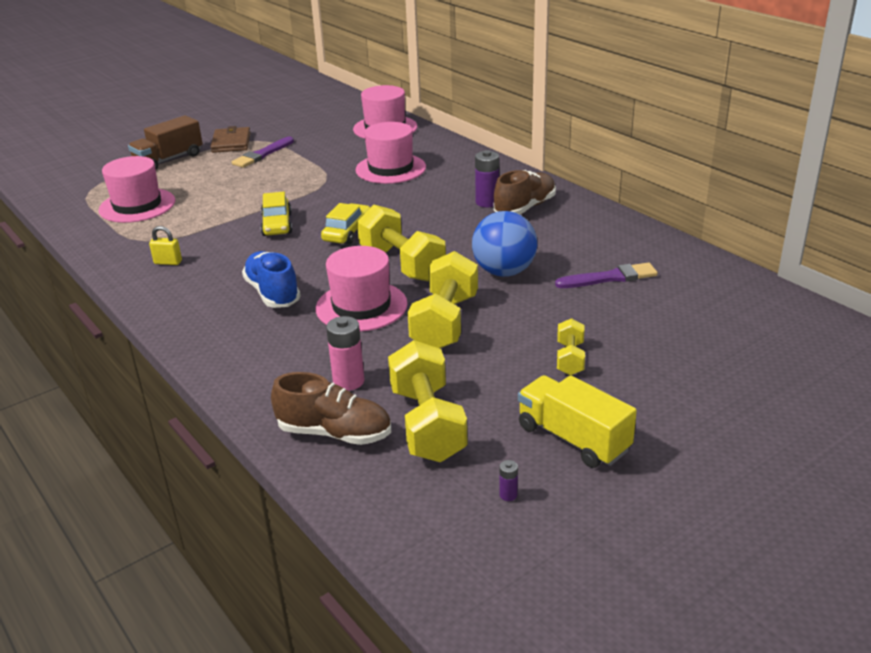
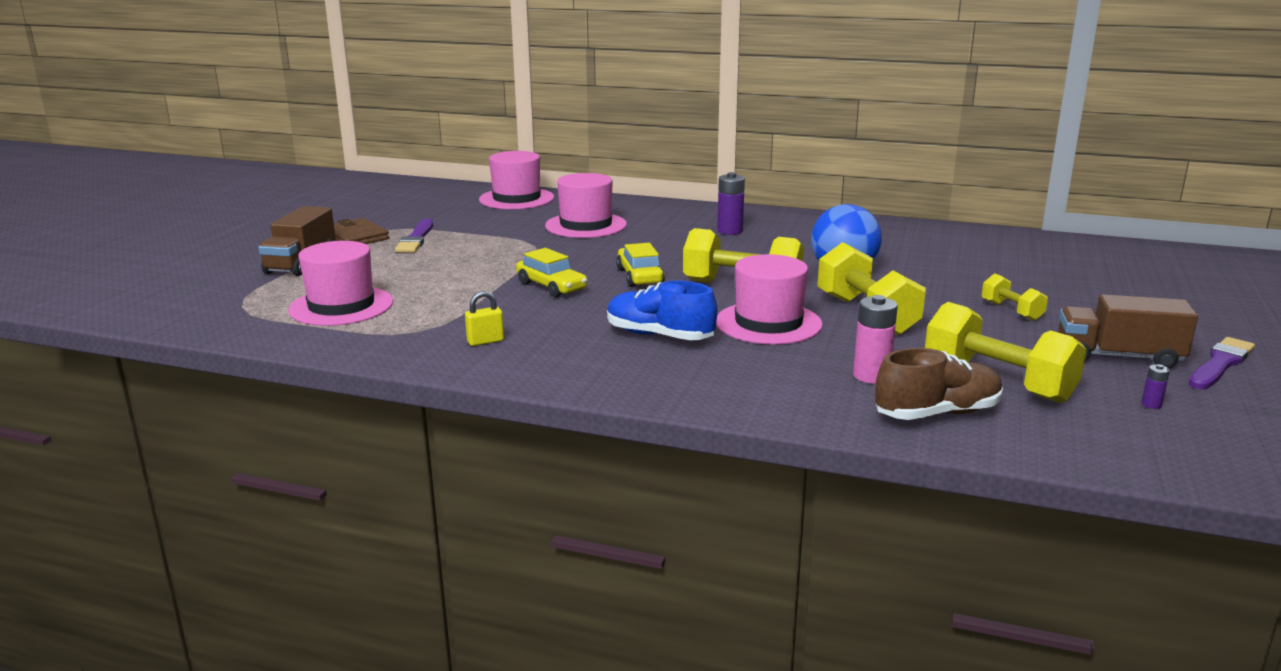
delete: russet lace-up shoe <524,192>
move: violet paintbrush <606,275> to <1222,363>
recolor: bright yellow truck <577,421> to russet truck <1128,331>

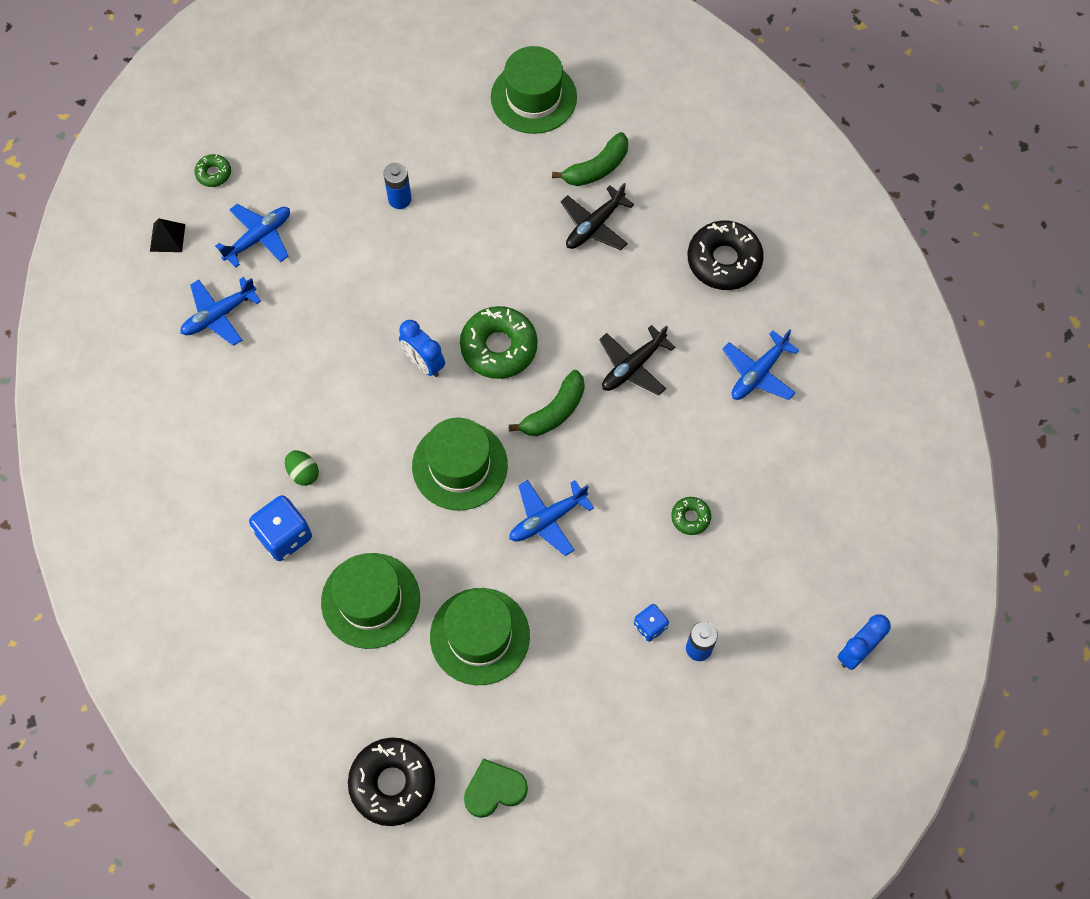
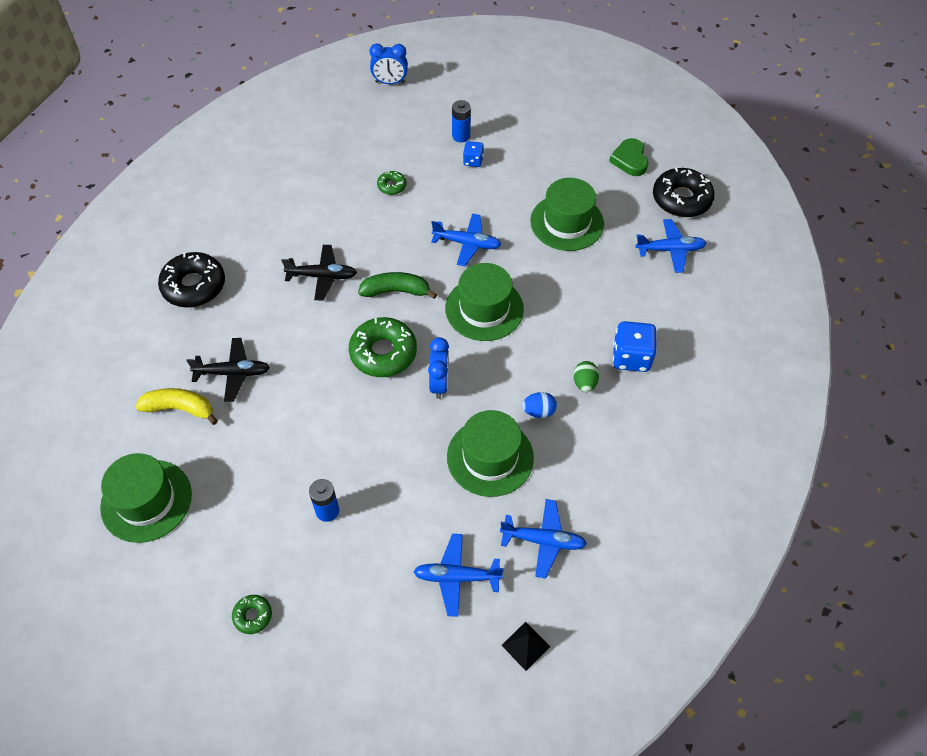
insert: royal blue toy egg <539,405>
move: emerald doughnut <212,170> to <252,614>; emerald top hat <370,601> to <490,453>; royal blue plane <760,365> to <671,246>
recolor: emerald banana fruit <590,159> to bright yellow banana fruit <176,406>
rotate: emerald love heart <496,788> = <628,157> 60 degrees clockwise

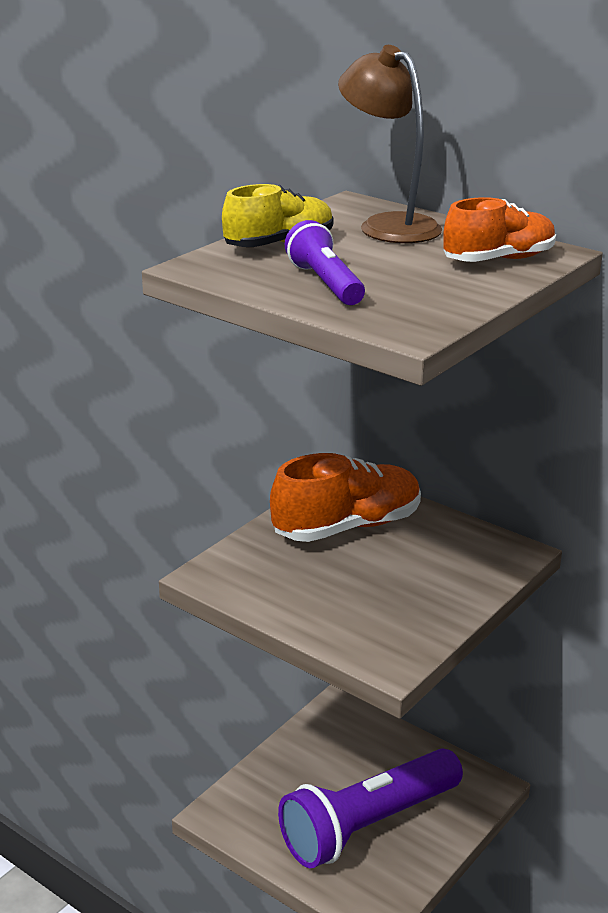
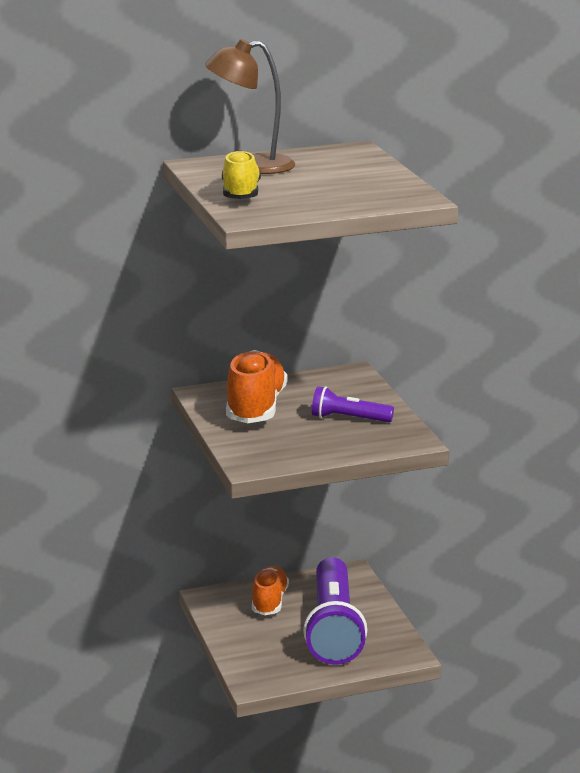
move: violet pocket torch <325,262> to <353,404>; orange-coloured lace-up shoe <500,229> to <270,590>

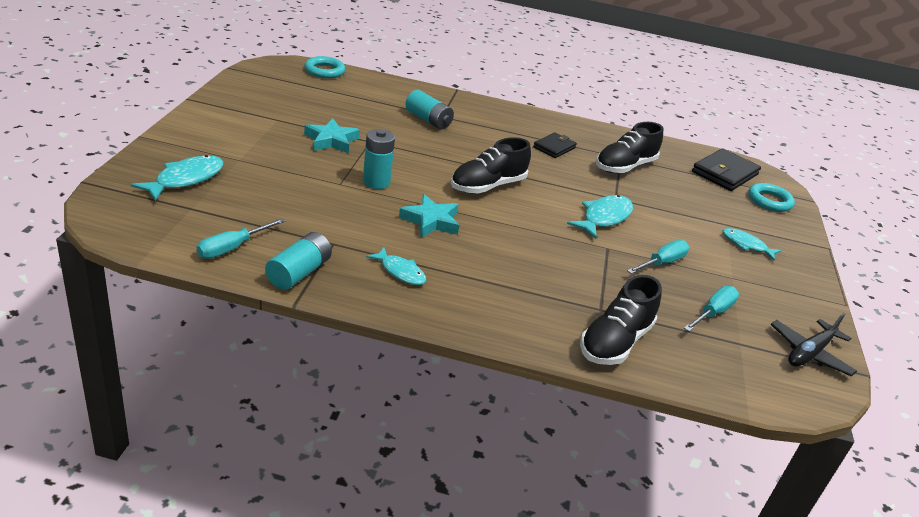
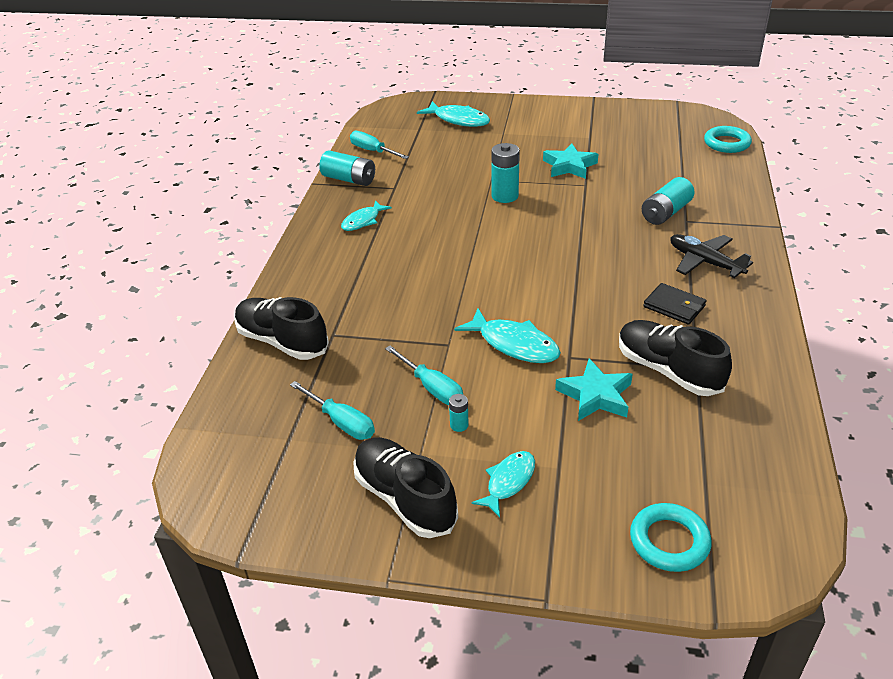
delete: ebony card wallet <726,169>
insert: turquoise power cell <459,413>
move: turquoise five-pointed star <429,216> to <594,390>; ebony lace-up shoe <491,165> to <405,487>; ebony plane <813,345> to <711,256>

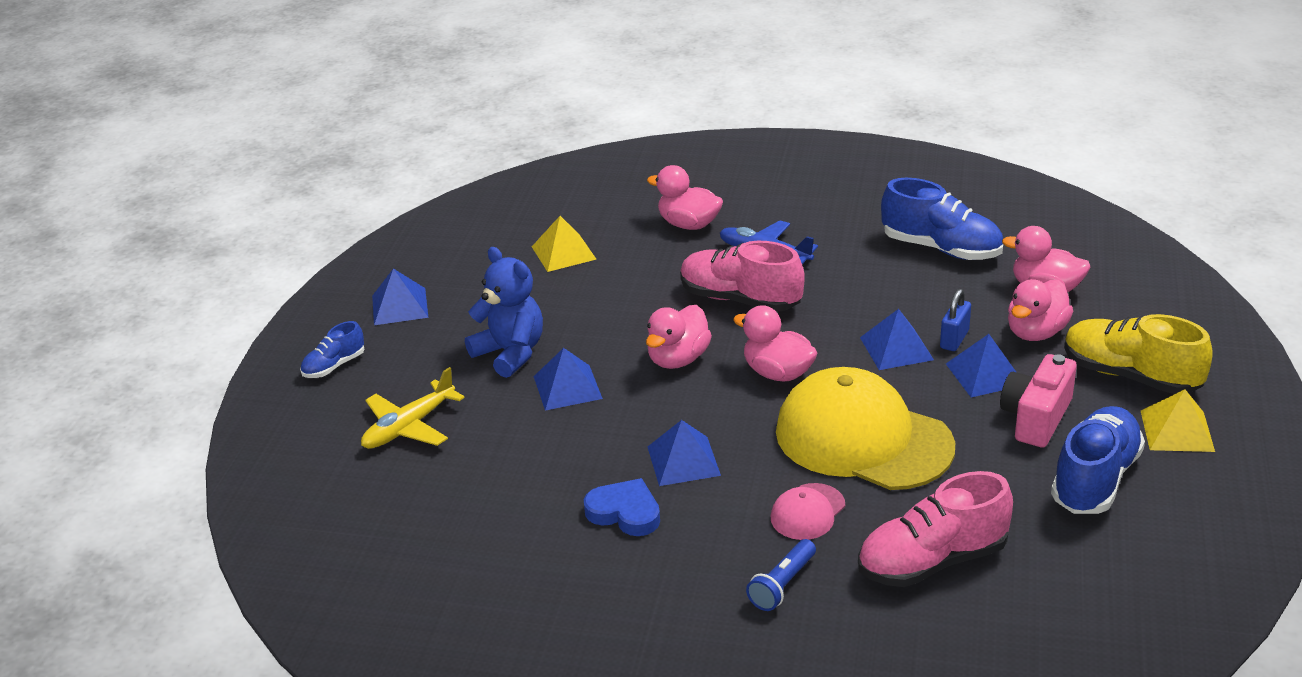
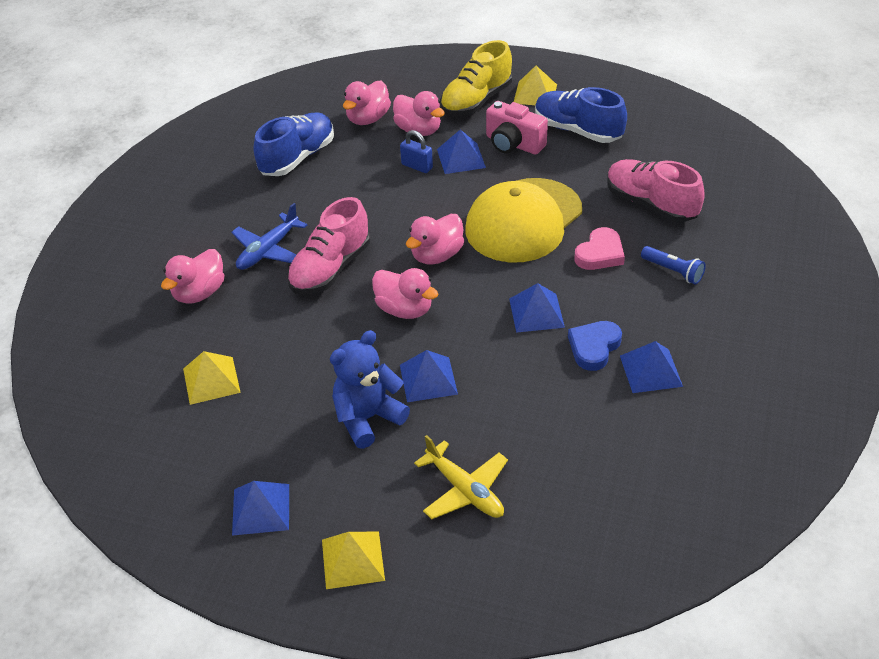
move: royal blue pyramid shape <897,339> to <651,367>
replace: royal blue lace-up shoe <332,349> to bright yellow pyramid shape <353,560>; rose-pink baseball cap <808,511> to rose-pink love heart <599,248>
rotate: rose-pink lace-up shoe <935,529> = <656,190> 150 degrees clockwise

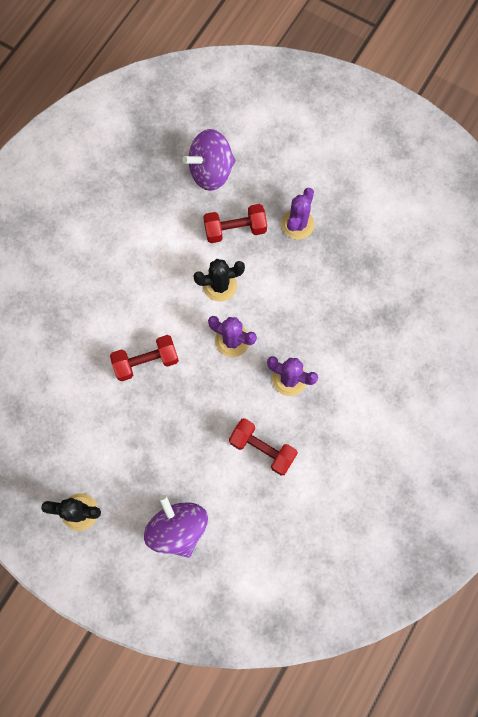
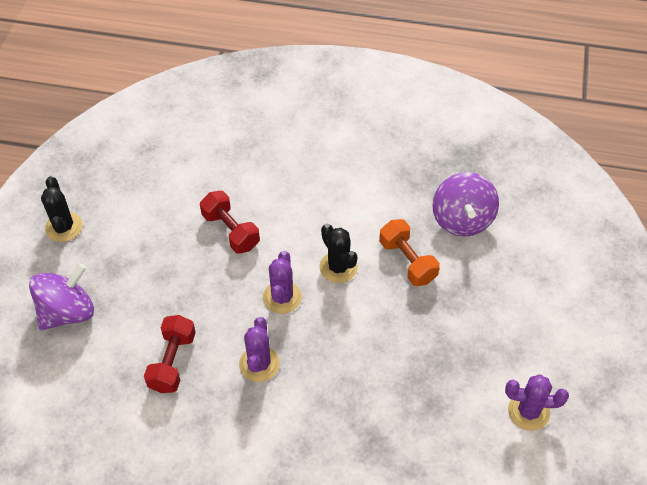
move: violet saguaro cactus <297,214> to <537,402>
recolor: scarlet free weight <235,223> to orange-coloured free weight <409,252>
rotate: violet spinning top <209,160> = <466,204> 135 degrees counterclockwise

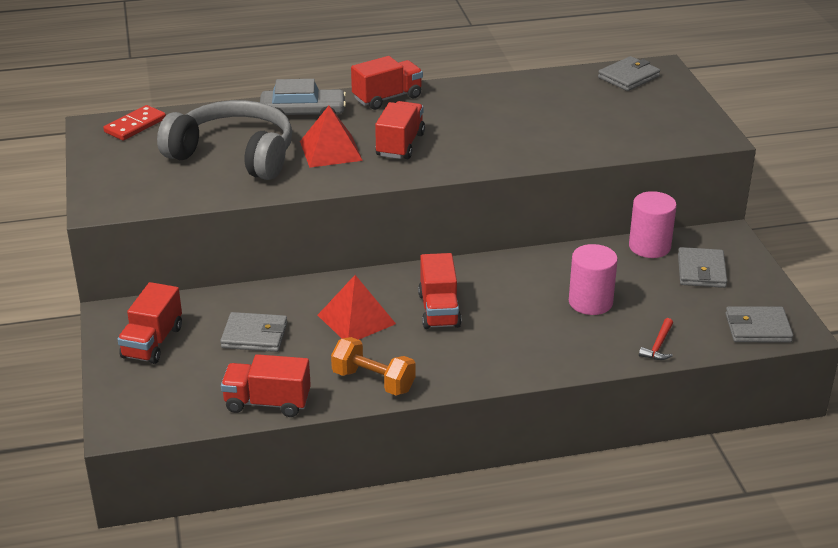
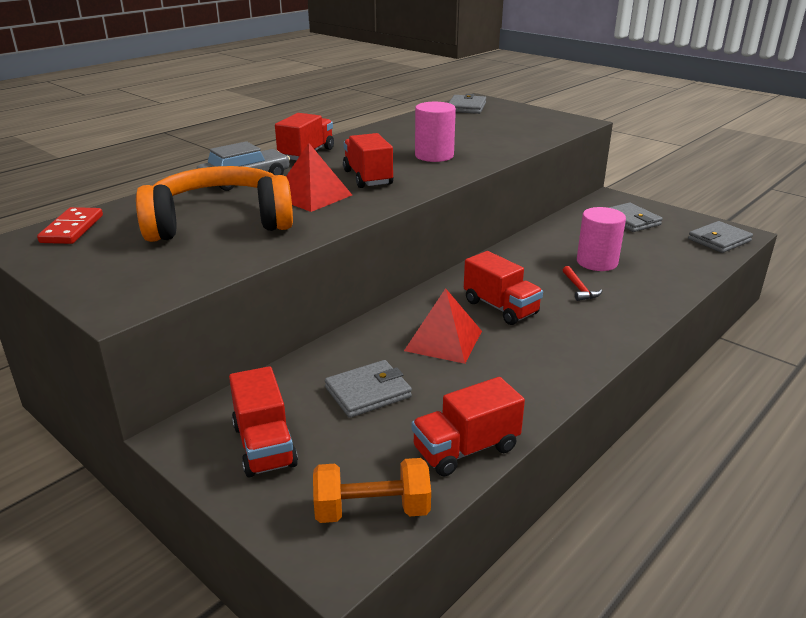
move: orange-coloured free weight <373,366> to <372,490>; rose-pink solid cylinder <653,224> to <435,132>; scarlet carpenter's hammer <656,339> to <582,283>
recolor: ash-grey headset <224,140> to orange-coloured headset <214,204>

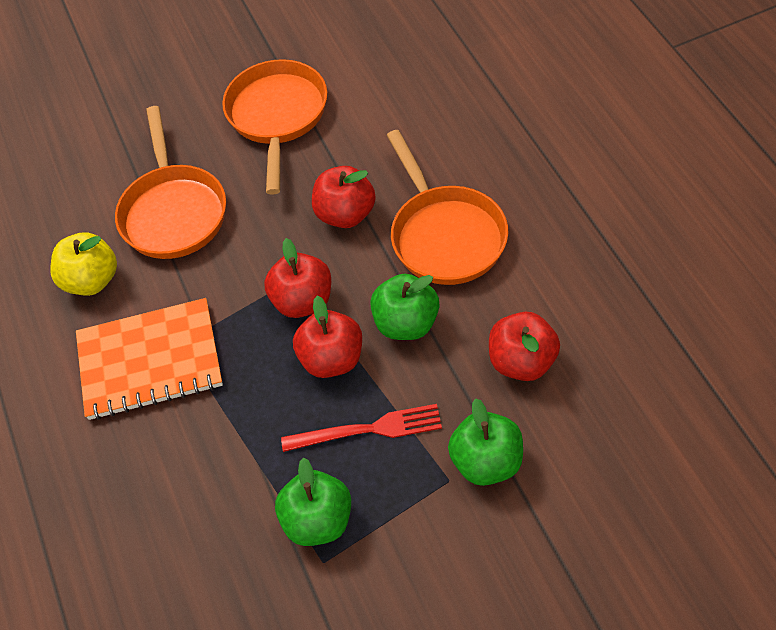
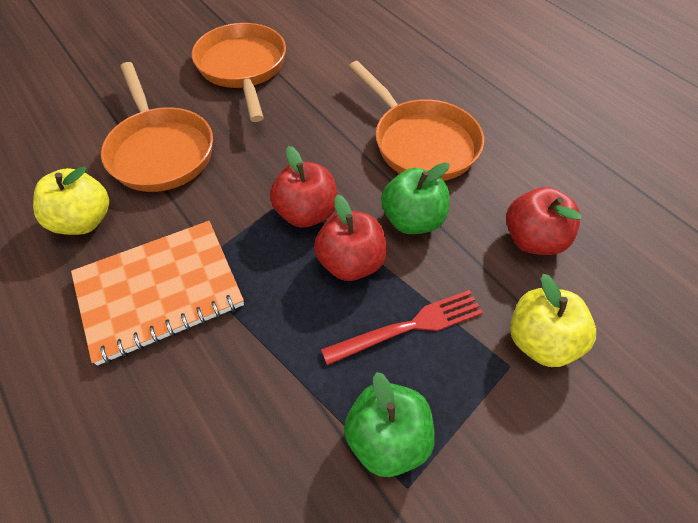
delete: scarlet apple fruit <344,197>
recolor: emerald apple fruit <485,442> to bright yellow apple fruit <553,320>

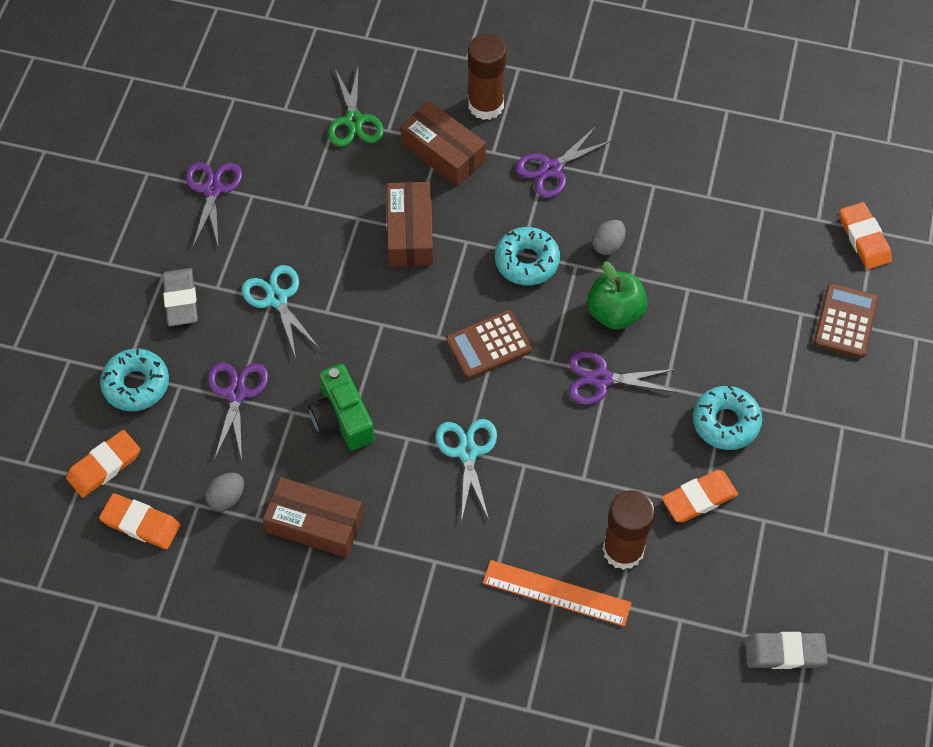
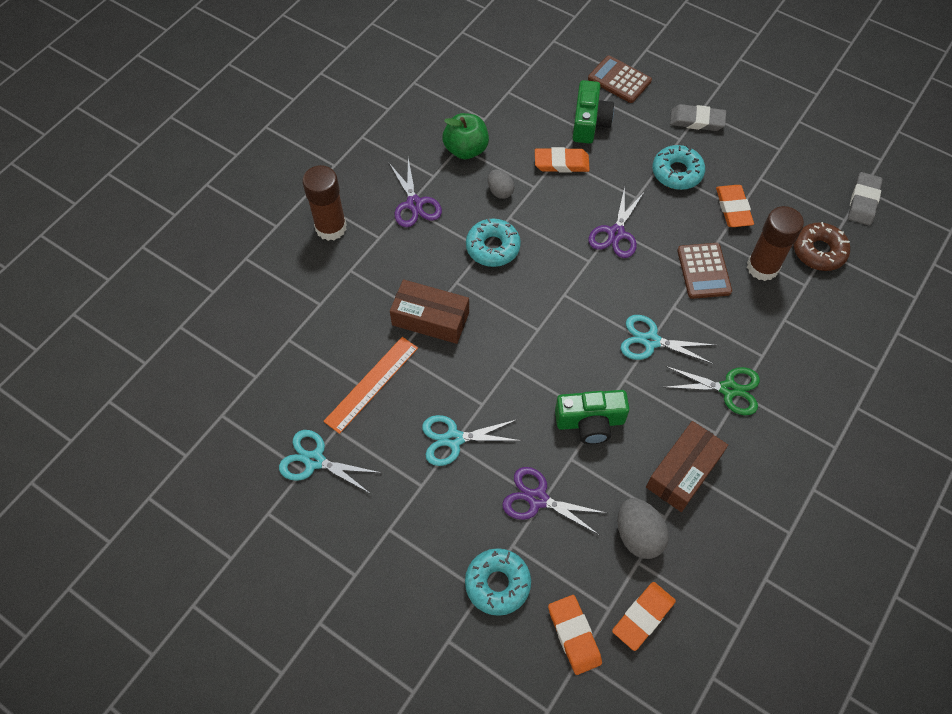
delete: russet parcel <443,143>
insert: emerald compact camera <593,112>; russet doughnut <822,246>
move: ash-grey eraser <180,297> to <698,117>; emerald shears <356,107> to <711,390>; russet adding machine <489,344> to <704,271>; orange-coloured measuring stick <557,593> to <370,385>; emerald apple fruit <617,295> to <465,136>; orange-coloured eraser <866,235> to <562,160>
recolor: violet shears <213,205> to turquoise shears <330,462>
resize: ash-grey toy egg <224,491> = <643,528> x1.56

